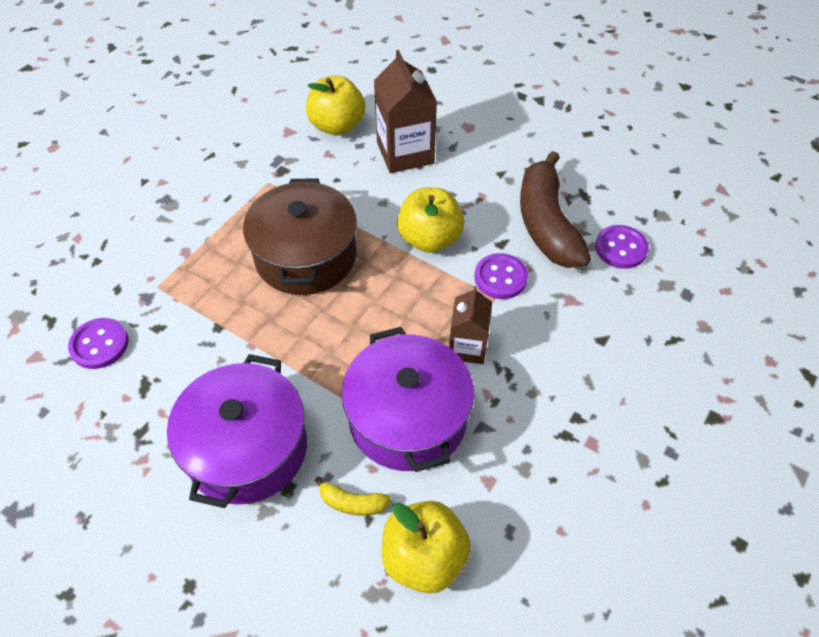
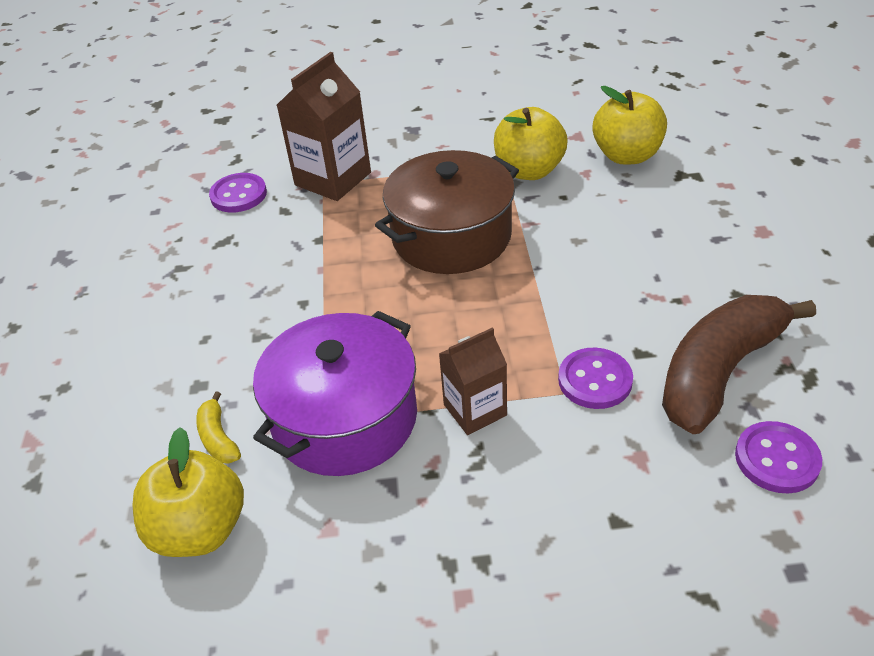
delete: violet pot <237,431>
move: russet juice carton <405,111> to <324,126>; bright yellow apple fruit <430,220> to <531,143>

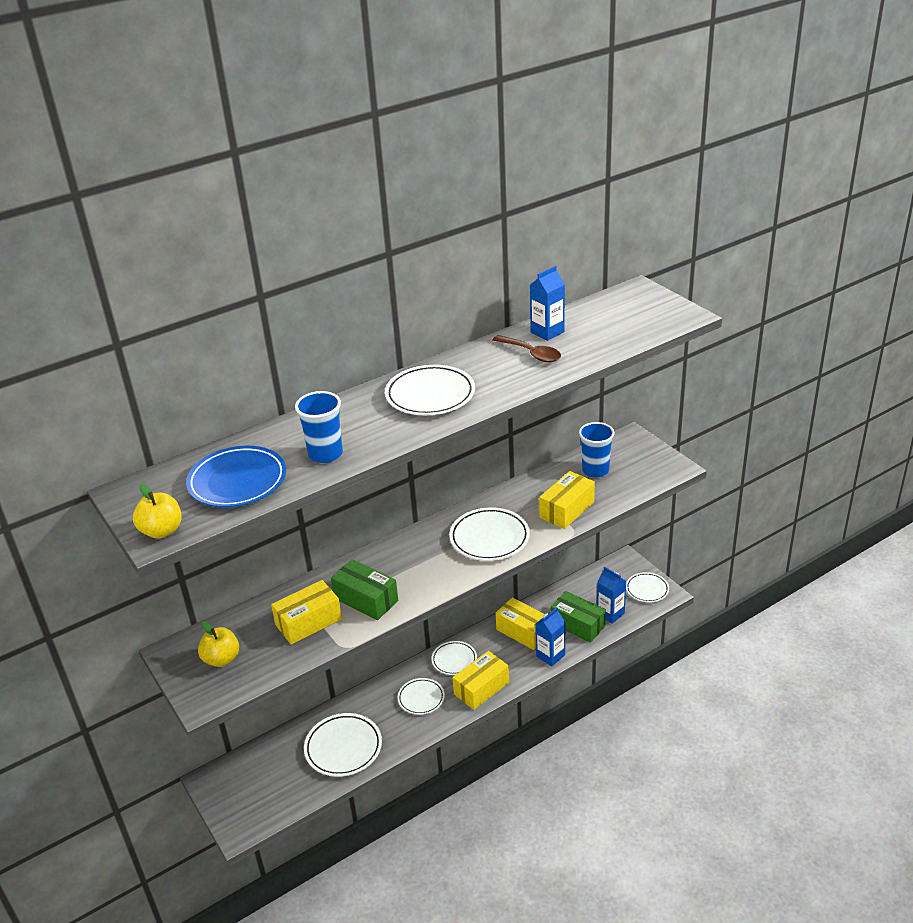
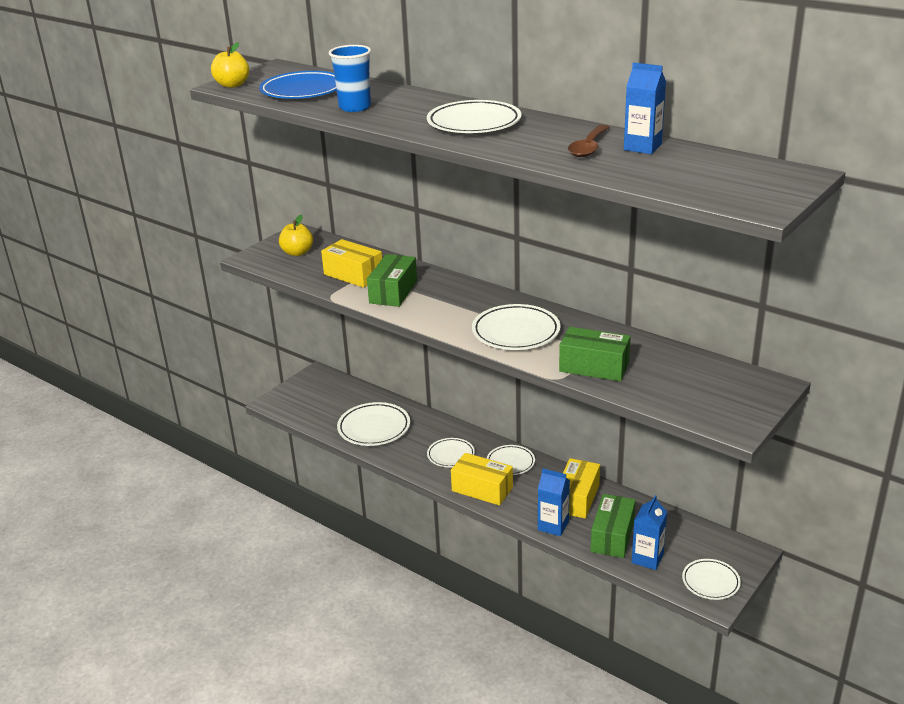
delete: royal blue tumbler <596,449>
recolor: bright yellow parcel <567,500> to emerald parcel <595,354>

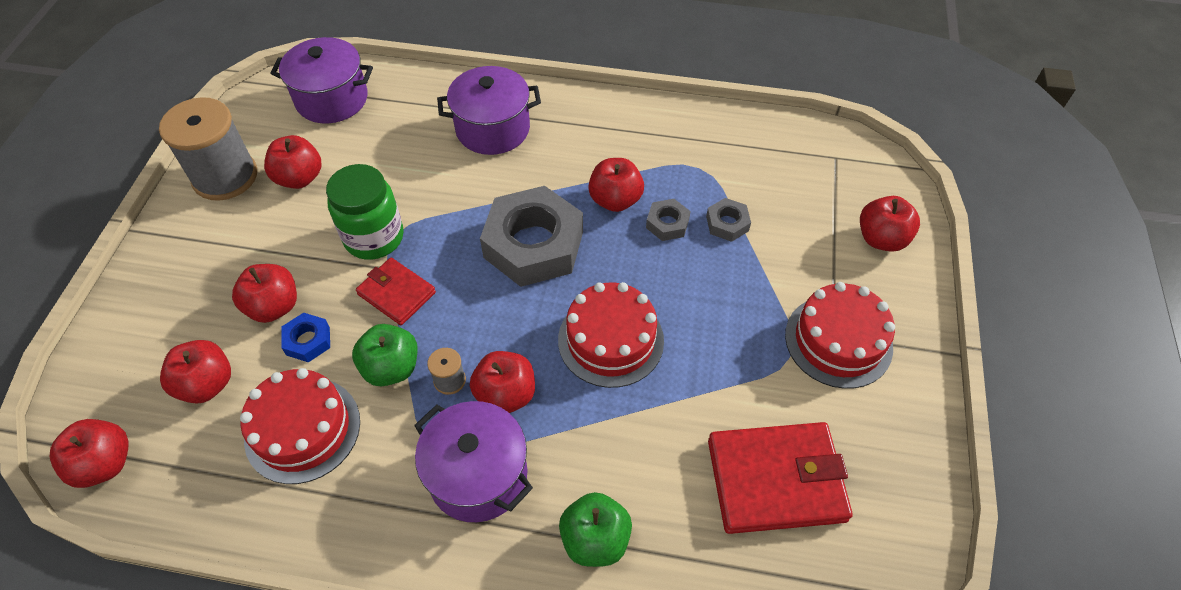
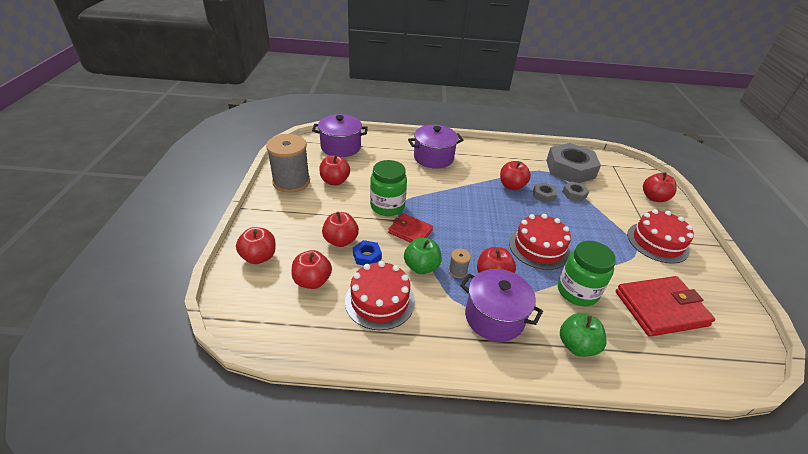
insert: emerald jam jar <587,273>
move: scarlet apple fruit <89,453> to <256,245>; ash-grey hex nut <531,236> to <573,163>

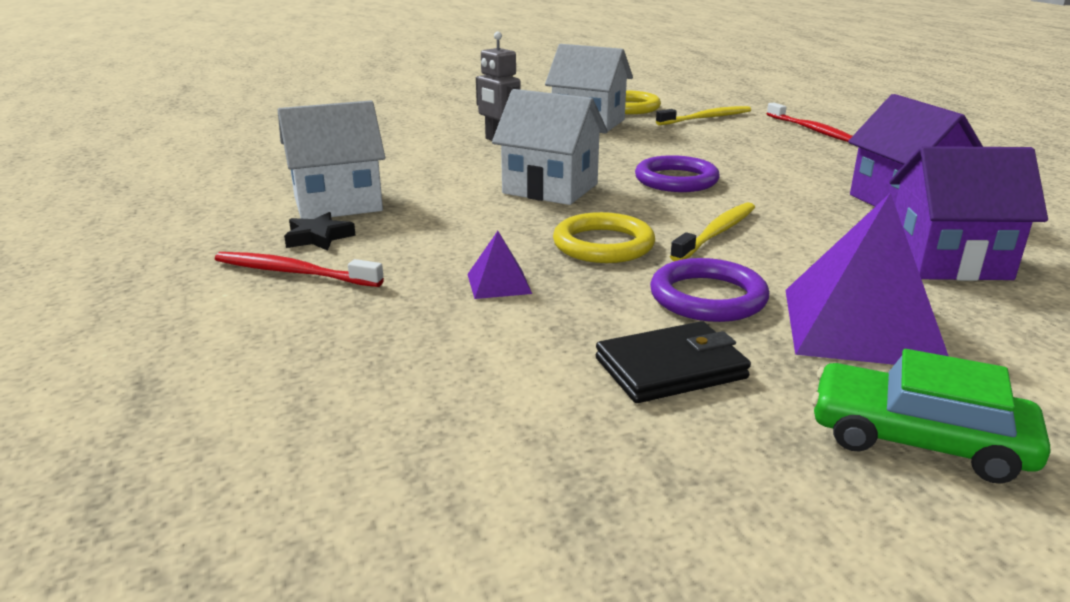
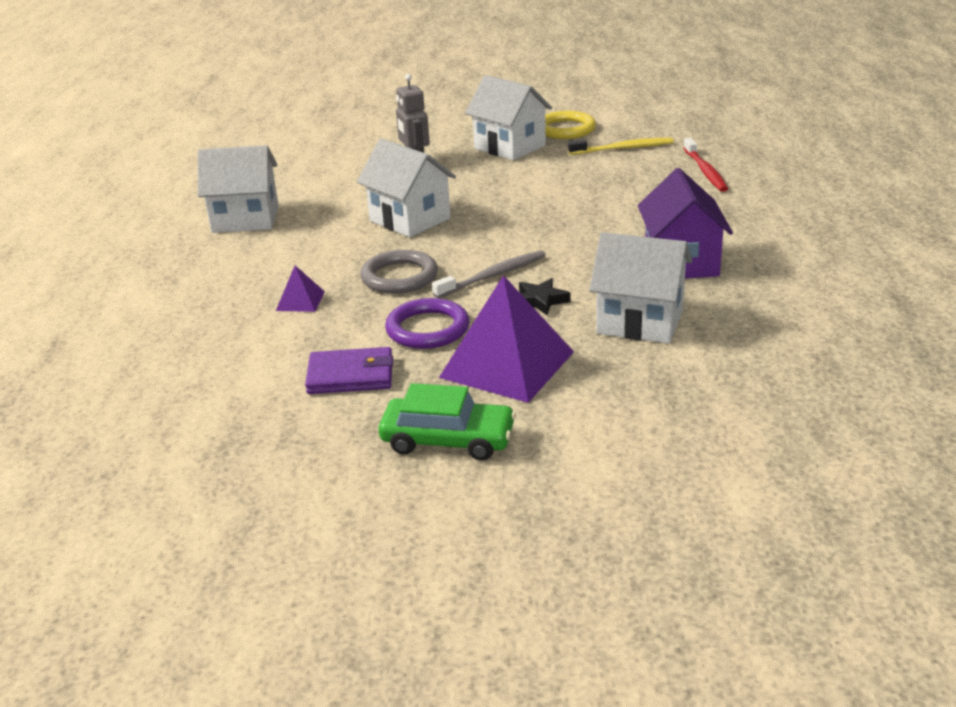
delete: scarlet dental brush <299,269>; violet ring <677,173>
move: ebony five-pointed star <320,231> to <545,296>
recolor: bright yellow ring <604,237> to ash-grey ring <399,272>; ebony card wallet <673,362> to violet card wallet <349,370>; bright yellow dental brush <712,231> to ash-grey dental brush <489,274>; violet toy house <969,213> to snow-white toy house <640,287>
rotate: emerald car <931,416> = <447,422> 150 degrees clockwise

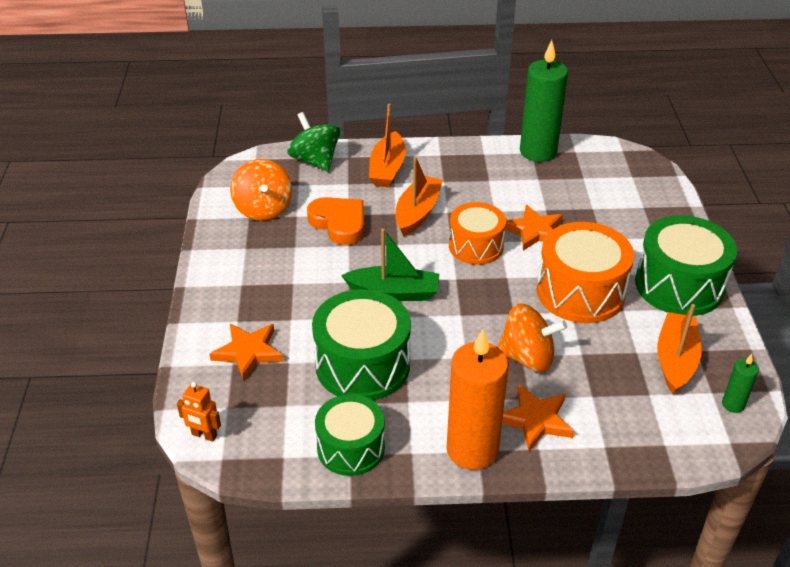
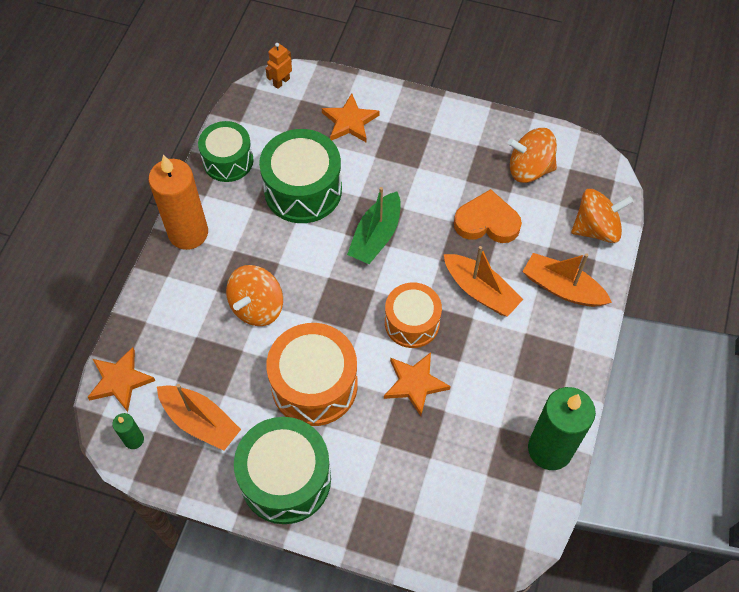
move: orange-coloured five-pointed star <538,418> to <121,379>
recolor: emerald spinning top <313,142> to orange-coloured spinning top <602,216>
rotate: orange-coloured love heart <335,221> = <488,216> 150 degrees counterclockwise

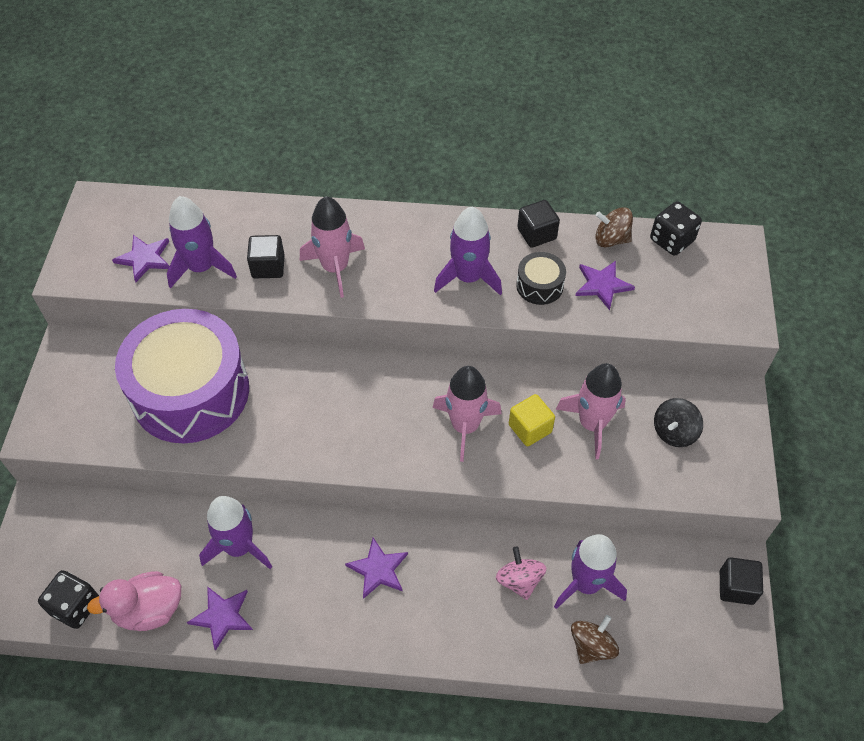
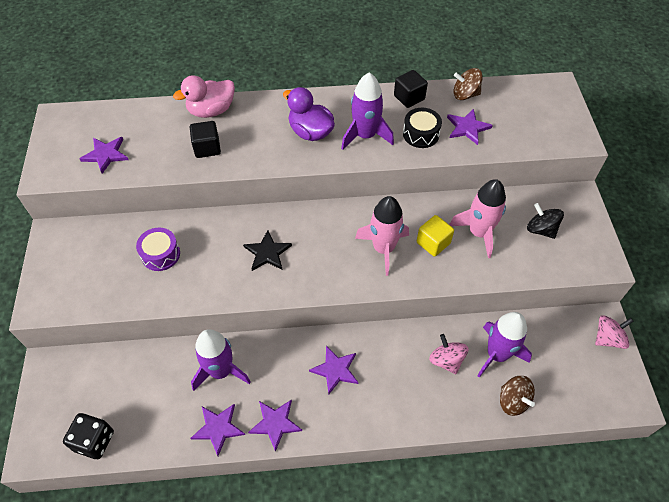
delete: violet spaceship <202,242>; rose-pink spaceship <332,247>; ebony die <676,228>
insert: ebony five-pointed star <267,250>; violet five-pointed star <275,425>; violet duck <309,114>
move: rose-pink duck <134,601> to <204,96>
replace: ebony cube <741,581> to rose-pink spinning top <614,332>
rotate: russet spinning top <595,639> = <517,396> 120 degrees clockwise; ebony spinning top <678,422> = <545,221> 105 degrees clockwise
resize: violet toy drum <182,376> = <158,249> x0.41

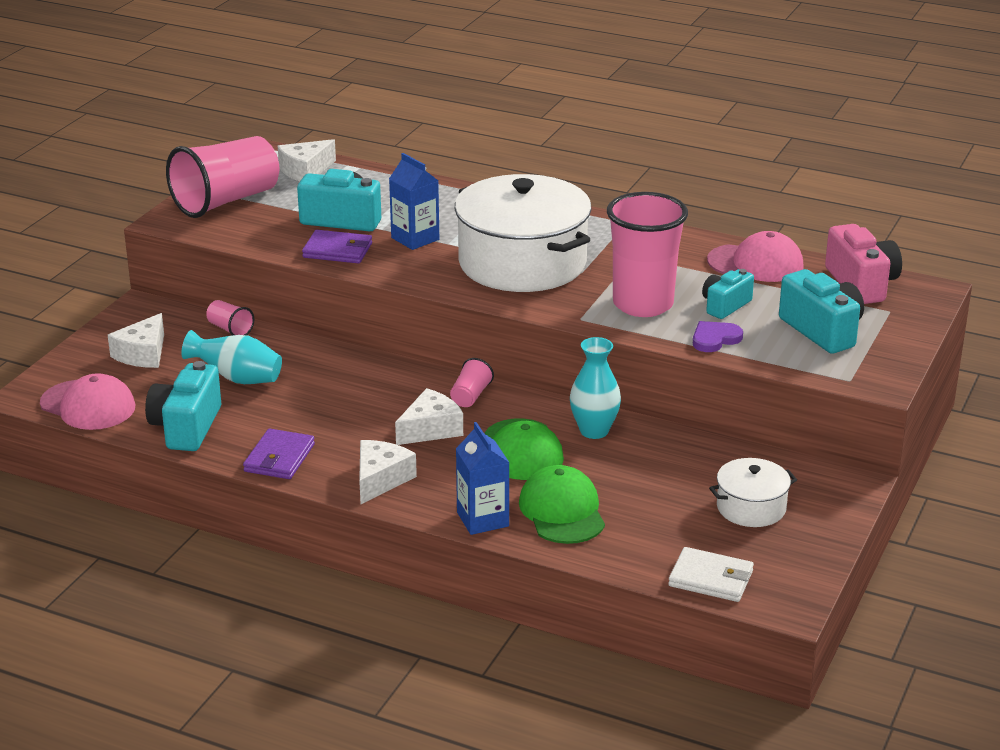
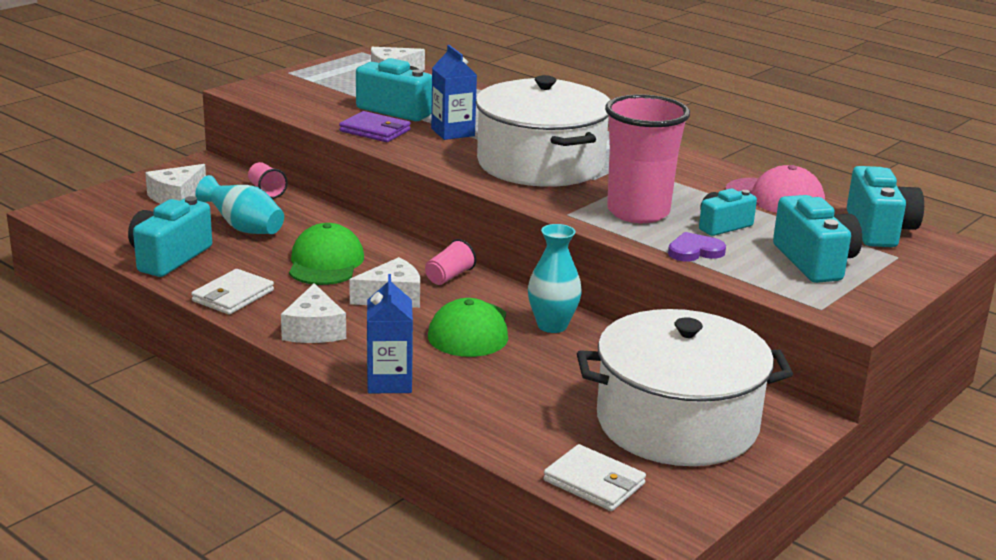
delete: rose-pink baseball cap <88,401>; rose-pink tumbler <222,177>
move: emerald baseball cap <562,504> to <326,254>
recolor: violet card wallet <279,453> to snow-white card wallet <232,292>; rose-pink compact camera <863,264> to turquoise compact camera <885,206>
rotate: snow-white piece of cheese <388,472> = <313,313> 135 degrees clockwise
resize: snow-white pot <753,492> = <685,387> x2.11

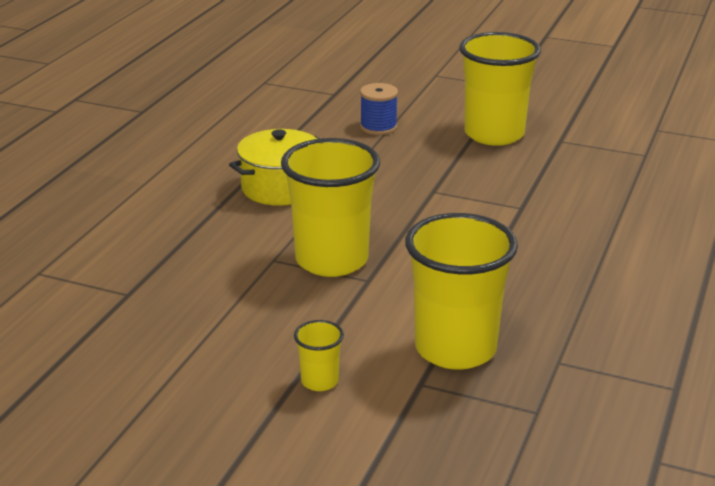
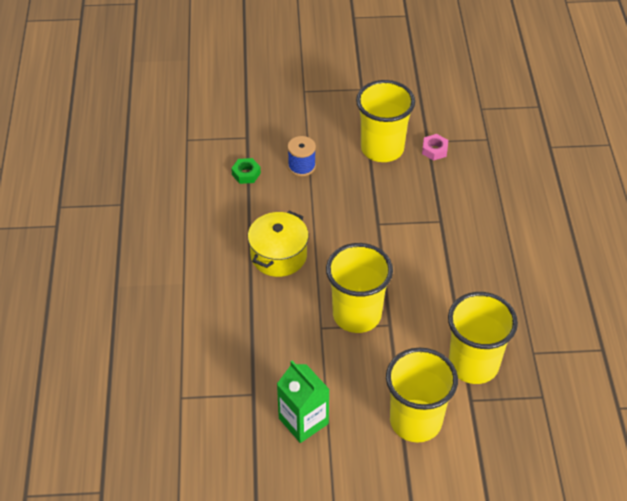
insert: emerald hex nut <246,171>; emerald juice carton <303,402>; rose-pink hex nut <435,147>
resize: bright yellow tumbler <319,355> = <422,395> x2.26

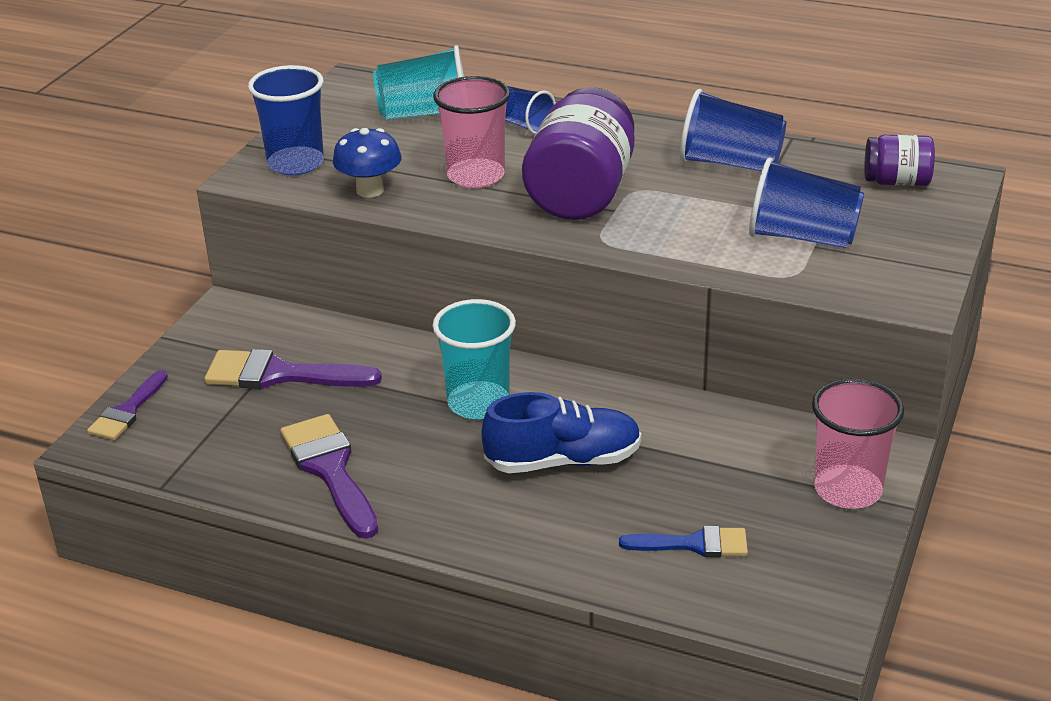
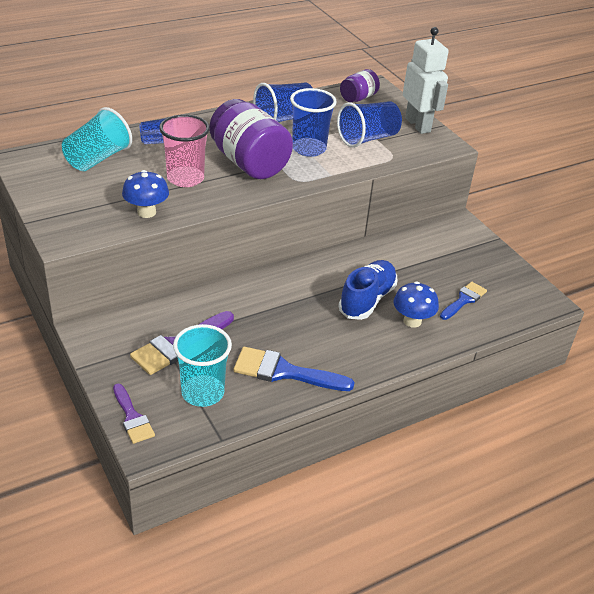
delete: rose-pink tumbler <858,444>
insert: royal blue fungus <416,304>; snow-white robot <426,80>
move: royal blue tumbler <286,120> to <313,122>; turquoise tumbler <474,359> to <202,365>
recolor: violet paintbrush <329,476> to royal blue paintbrush <294,369>

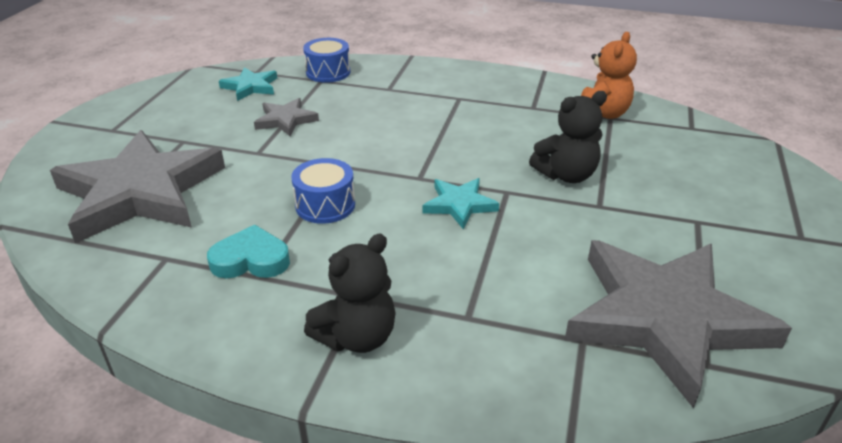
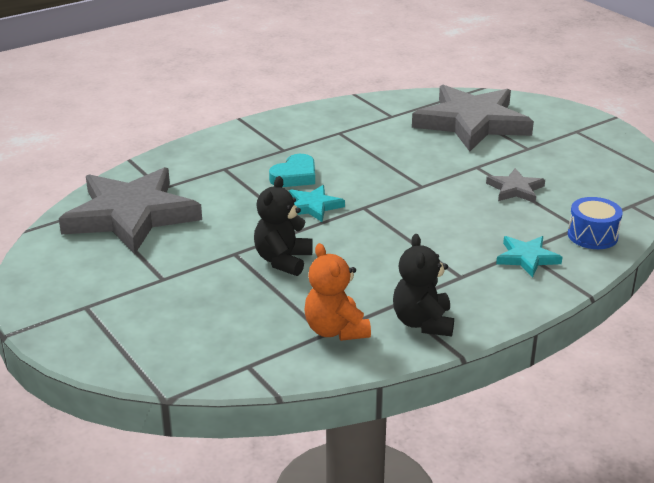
delete: royal blue toy drum <323,191>
move: turquoise love heart <248,252> to <292,170>; turquoise five-pointed star <248,84> to <529,256>; ebony teddy bear <350,293> to <423,285>

